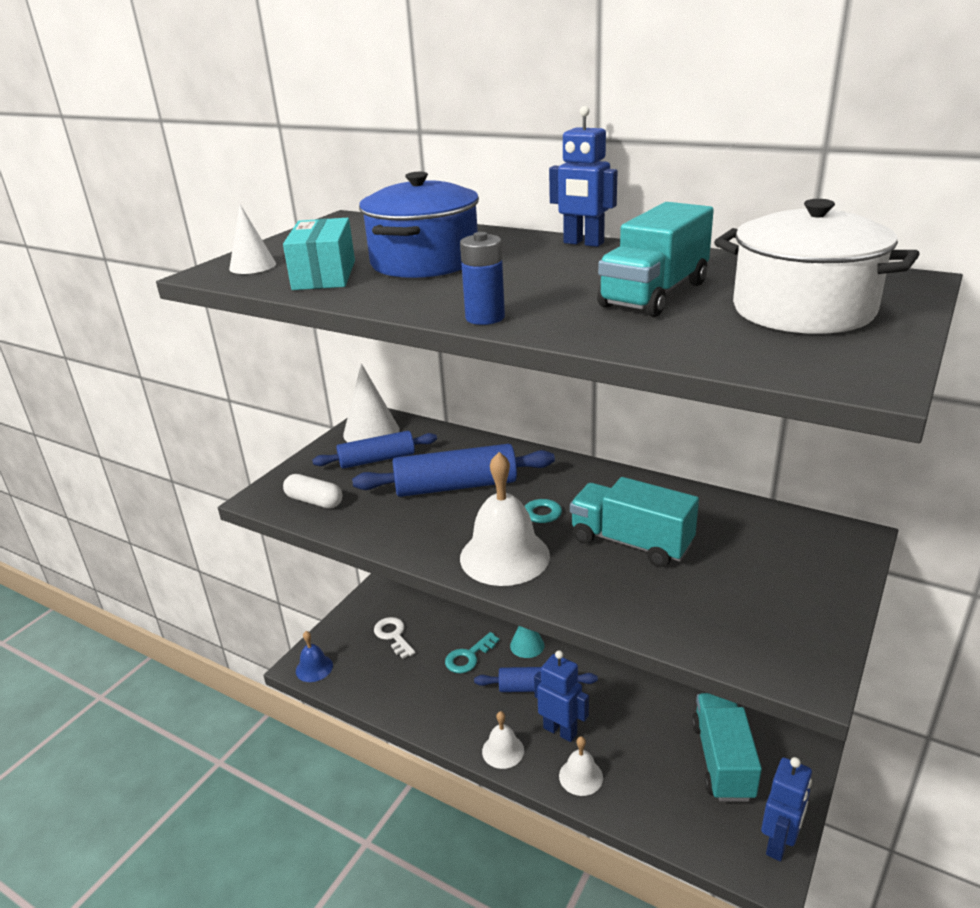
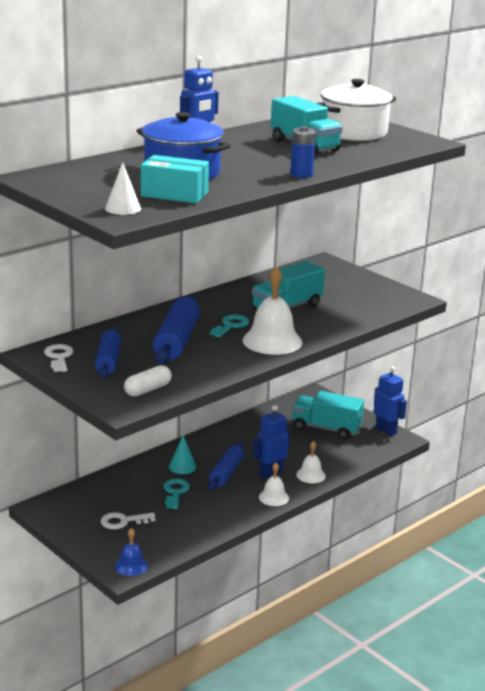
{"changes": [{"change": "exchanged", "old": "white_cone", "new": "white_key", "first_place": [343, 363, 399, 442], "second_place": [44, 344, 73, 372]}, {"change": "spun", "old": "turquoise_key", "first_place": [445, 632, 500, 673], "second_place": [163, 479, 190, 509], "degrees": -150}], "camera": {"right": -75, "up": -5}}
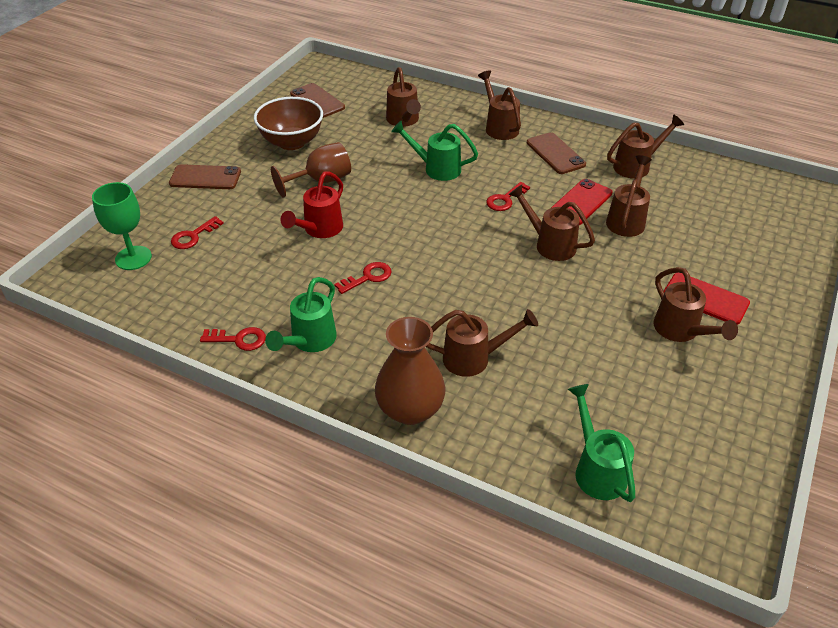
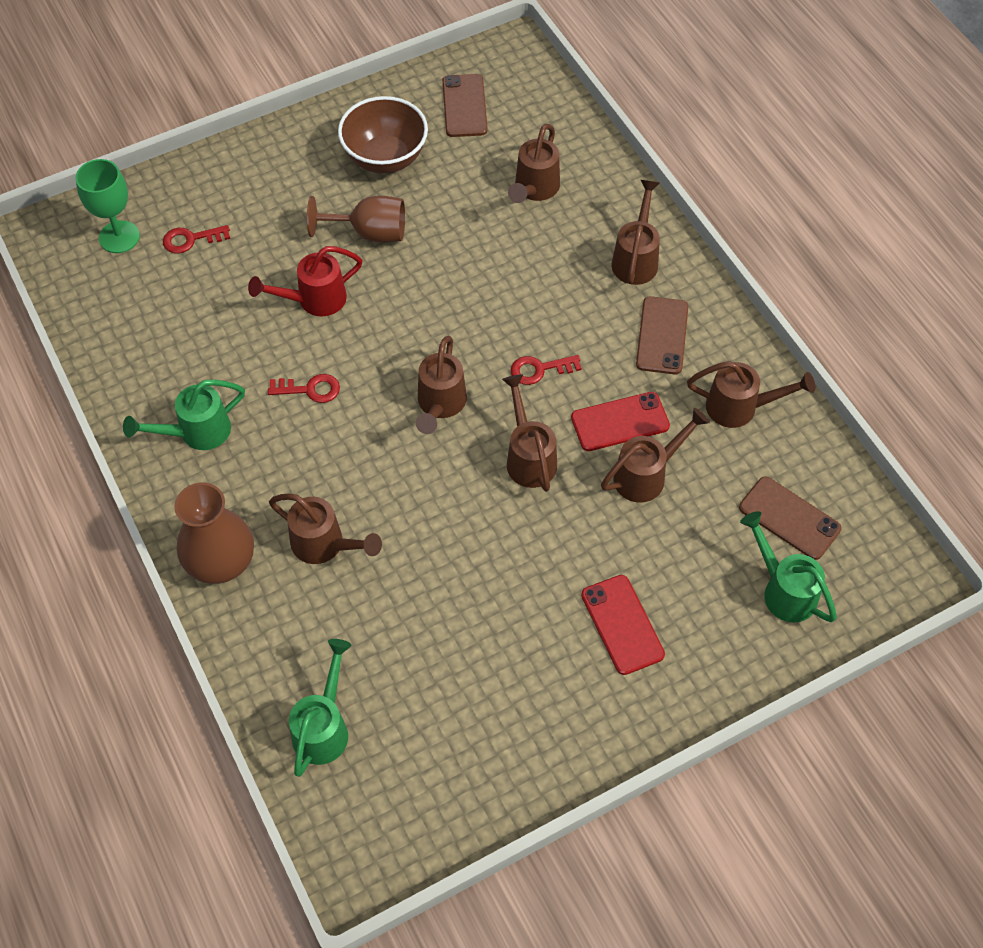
{"changes": [{"change": "missing", "old": "red_key", "first_place": [200, 327, 266, 351]}, {"change": "relocated", "old": "brown_phone", "first_place": [169, 164, 241, 189], "second_place": [739, 476, 842, 560]}, {"change": "relocated", "old": "green_watering_can", "first_place": [391, 120, 478, 181], "second_place": [740, 511, 837, 622]}, {"change": "relocated", "old": "brown_watering_can", "first_place": [653, 267, 738, 342], "second_place": [416, 336, 467, 434]}], "camera": {"right": 35, "up": 15}}
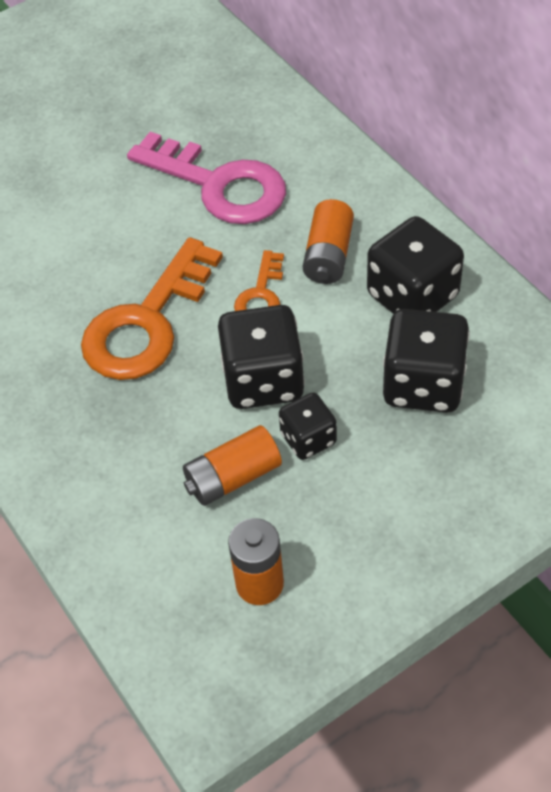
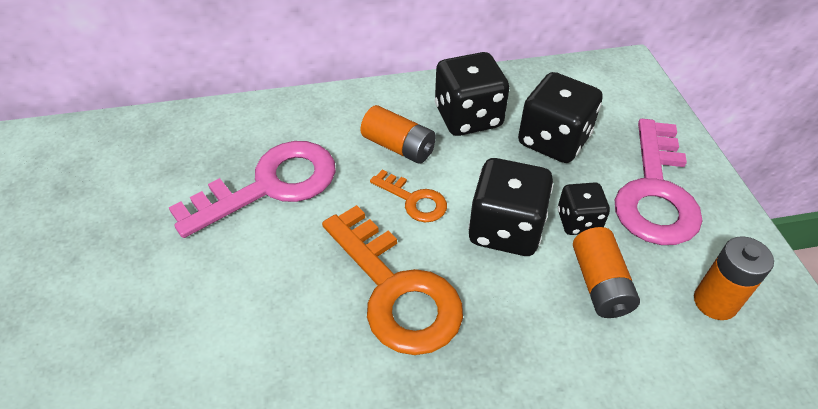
{"changes": [{"change": "appeared", "new": "pink_key", "second_place": [615, 119, 702, 245]}], "camera": {"right": -70, "up": -5}}
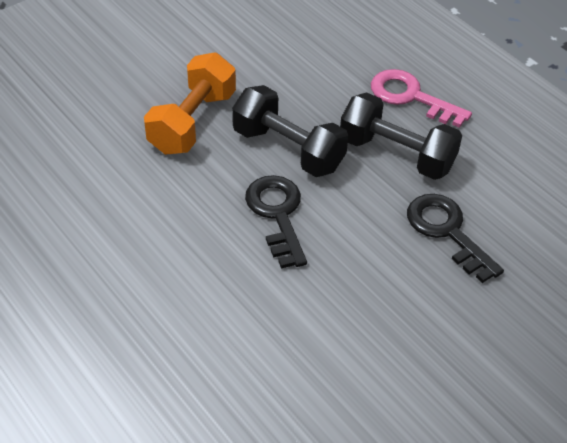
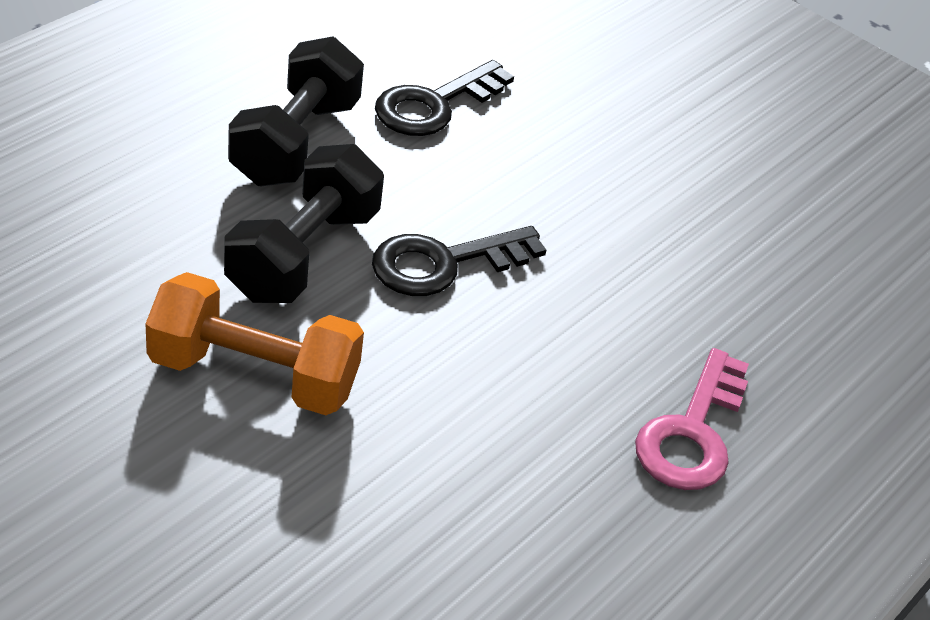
{"changes": [{"change": "relocated", "old": "pink_key", "first_place": [371, 69, 472, 128], "second_place": [635, 348, 749, 490]}], "camera": {"right": -105, "up": -5}}
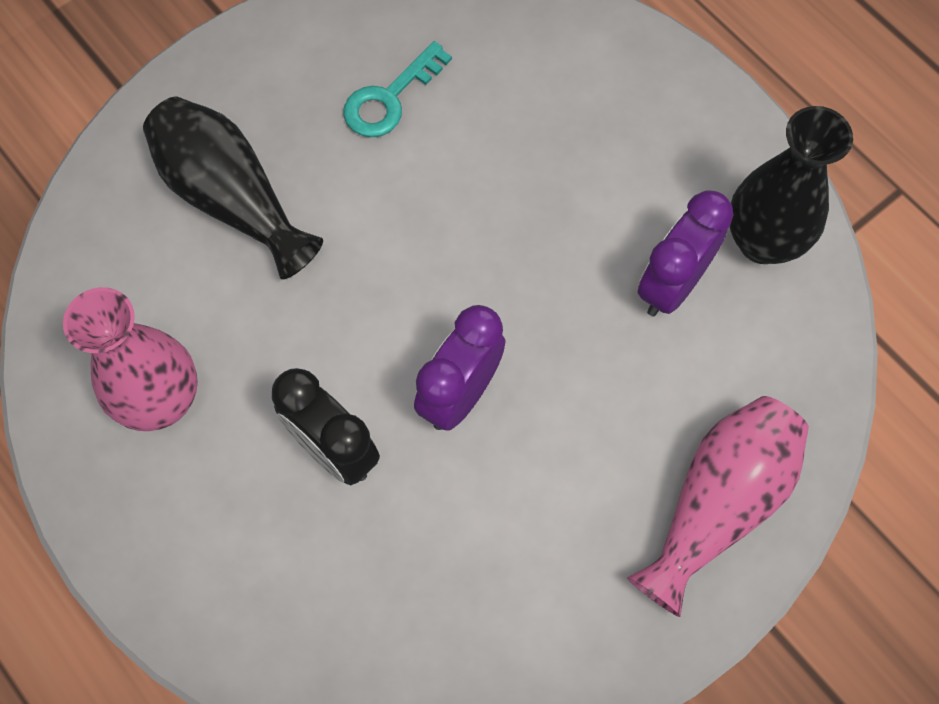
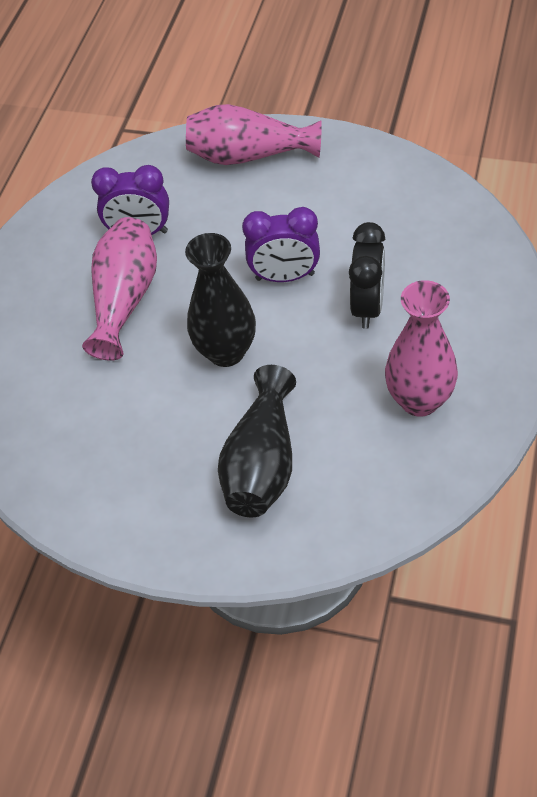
{"changes": [{"change": "missing", "old": "turquoise_key", "first_place": [343, 41, 452, 137]}, {"change": "appeared", "new": "pink_vase", "second_place": [82, 217, 157, 361]}, {"change": "relocated", "old": "black_vase", "first_place": [730, 106, 853, 264], "second_place": [185, 233, 256, 367]}], "camera": {"right": -120, "up": -15}}
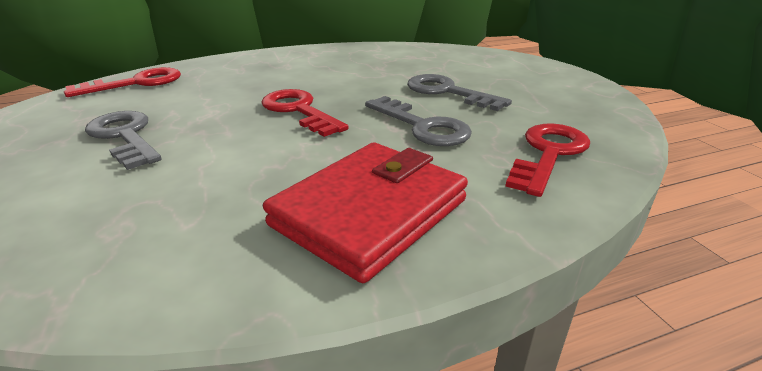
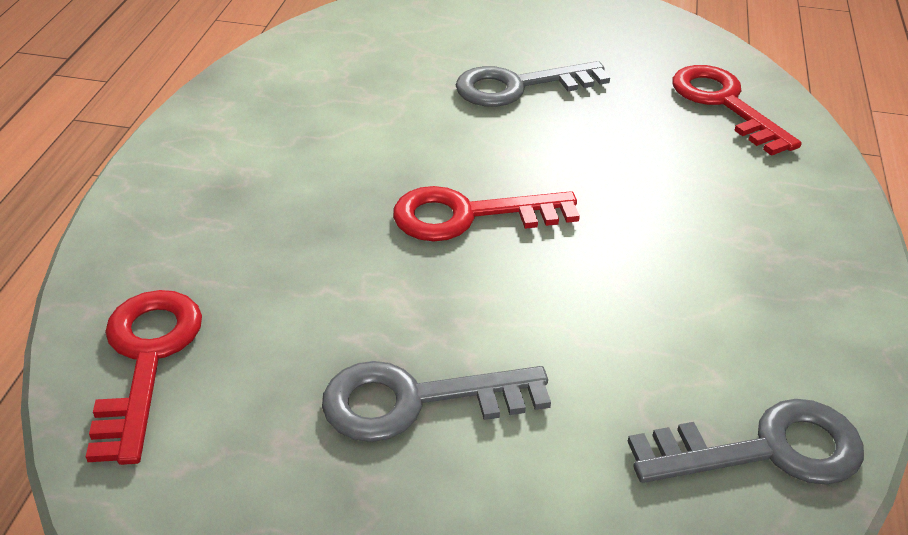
{"changes": [{"change": "missing", "old": "red_wallet", "first_place": [263, 143, 468, 283]}, {"change": "relocated", "old": "grey_key", "first_place": [365, 96, 472, 146], "second_place": [627, 399, 864, 484]}], "camera": {"right": -60, "up": 10}}
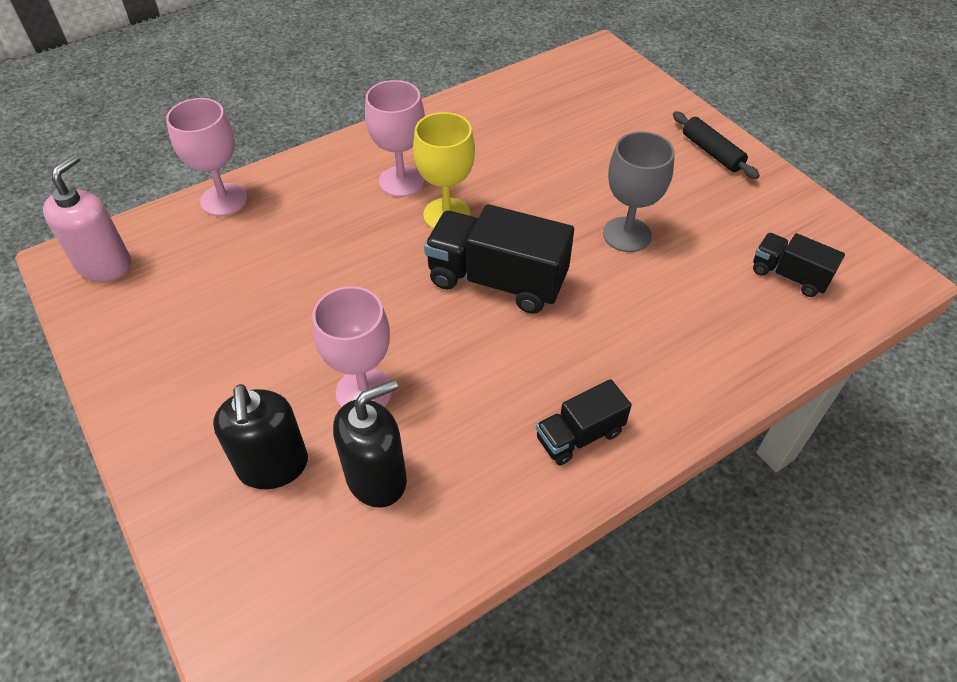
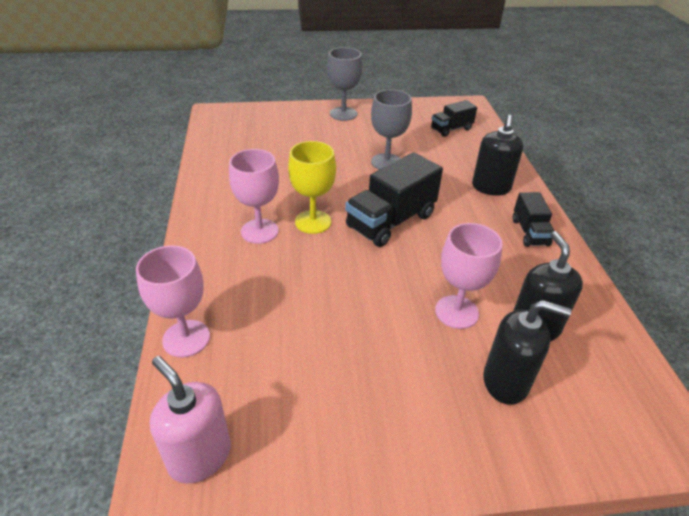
{"changes": [{"change": "appeared", "new": "black_soap_dispenser", "second_place": [472, 115, 523, 196]}, {"change": "exchanged", "old": "black_rolling_pin", "new": "grey_goblet", "first_place": [673, 112, 760, 179], "second_place": [327, 47, 363, 121]}], "camera": {"right": -65, "up": -10}}
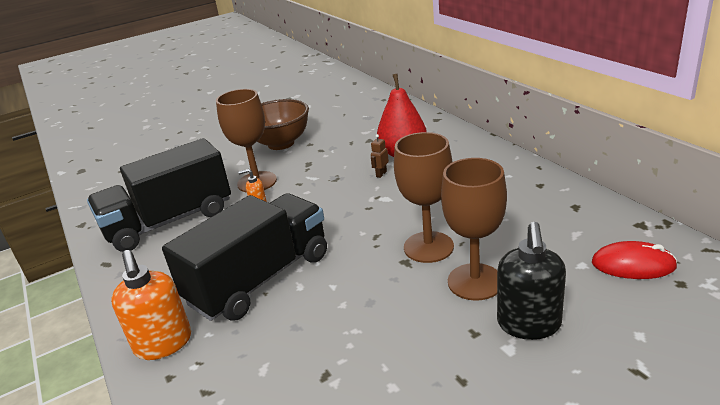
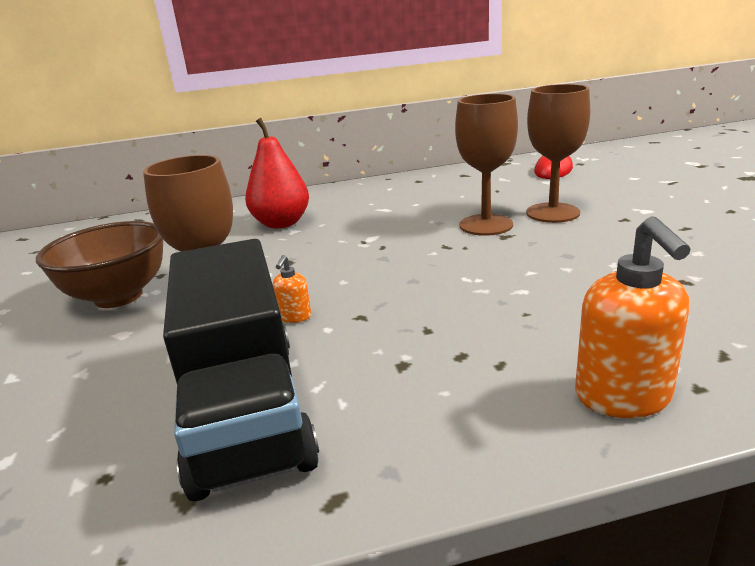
{"changes": [{"change": "missing", "old": "black_truck", "first_place": [162, 193, 327, 321]}, {"change": "missing", "old": "brown_robot", "first_place": [371, 134, 389, 178]}, {"change": "missing", "old": "black_soap_dispenser", "first_place": [497, 222, 566, 340]}, {"change": "spun", "old": "orange_soap_dispenser", "first_place": [111, 250, 191, 360], "second_place": [575, 216, 691, 418], "degrees": 90}], "camera": {"right": -75, "up": -5}}
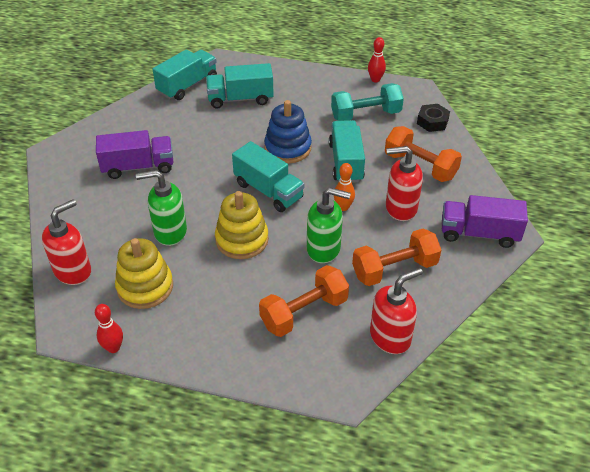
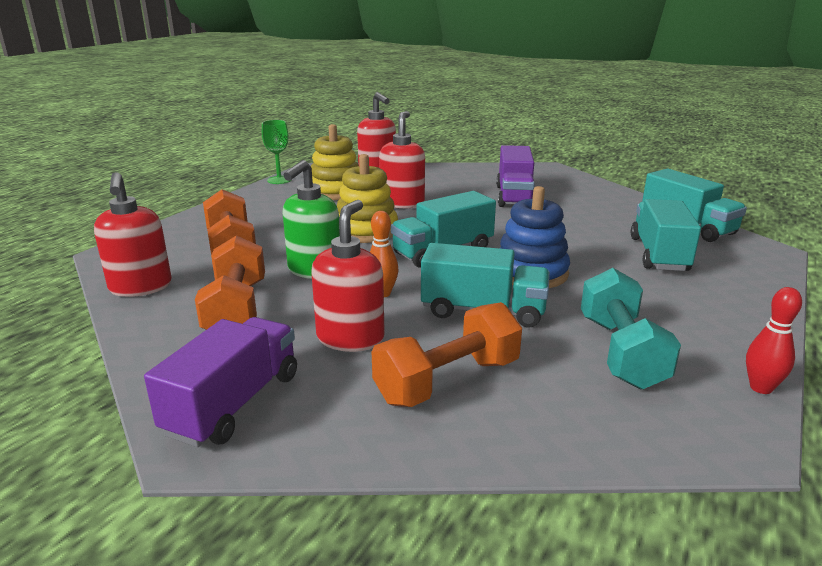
{"changes": [{"change": "missing", "old": "black_nut", "first_place": [417, 104, 450, 132]}, {"change": "exchanged", "old": "red_bowling_pin", "new": "green_goblet", "first_place": [95, 304, 123, 353], "second_place": [262, 120, 291, 184]}, {"change": "colour", "old": "green_soap_dispenser", "new": "red_soap_dispenser", "first_place": [136, 170, 187, 246], "second_place": [379, 111, 425, 209]}], "camera": {"right": 105, "up": -20}}
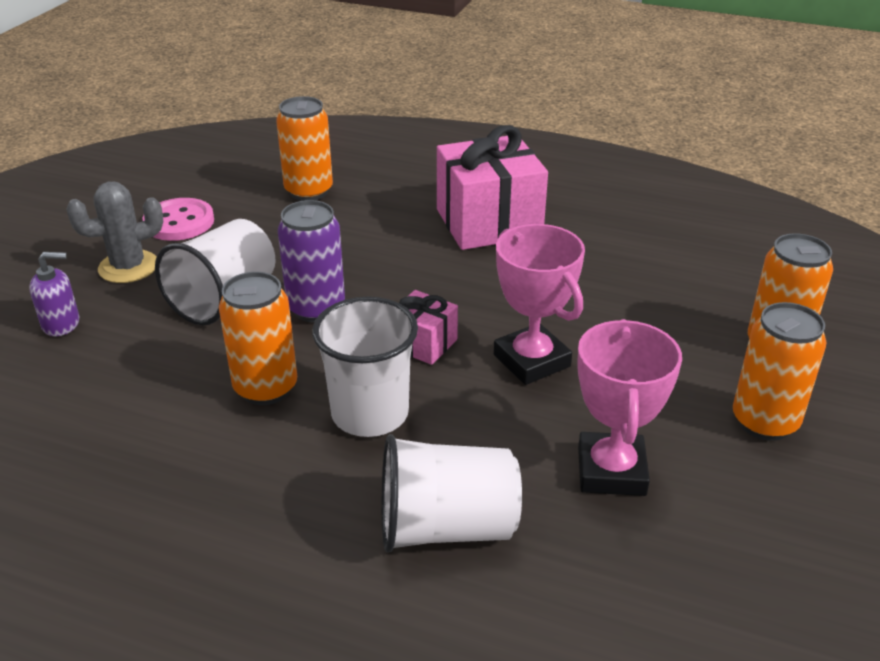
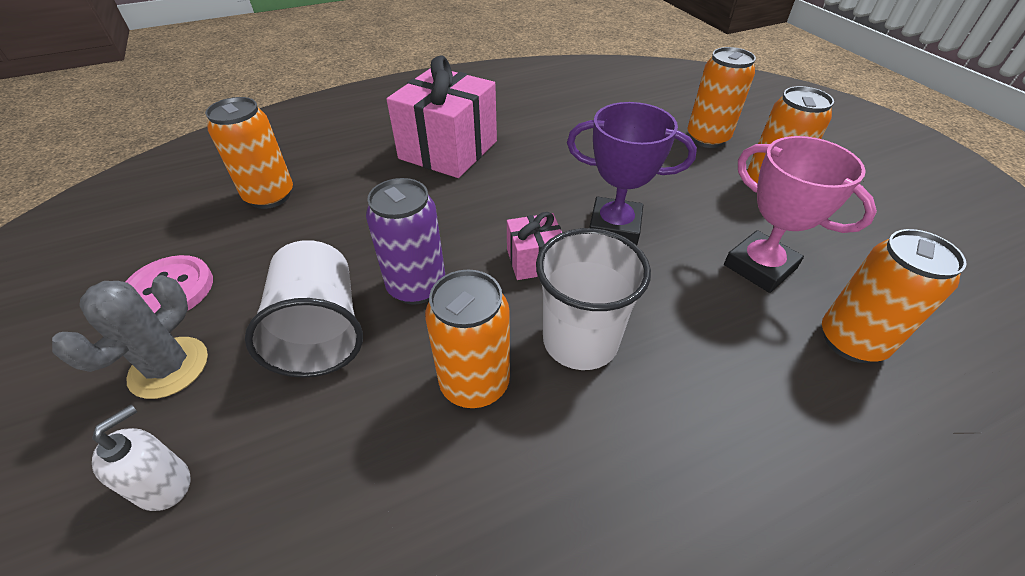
{"changes": [{"change": "missing", "old": "white_cup", "first_place": [382, 434, 522, 553]}, {"change": "appeared", "new": "orange_can", "second_place": [822, 229, 967, 363]}, {"change": "colour", "old": "purple_soap_dispenser", "new": "white_soap_dispenser", "first_place": [29, 252, 79, 336], "second_place": [92, 405, 191, 511]}, {"change": "colour", "old": "pink_trophy", "new": "purple_trophy", "first_place": [494, 224, 585, 385], "second_place": [567, 102, 697, 245]}], "camera": {"right": -45, "up": 10}}
